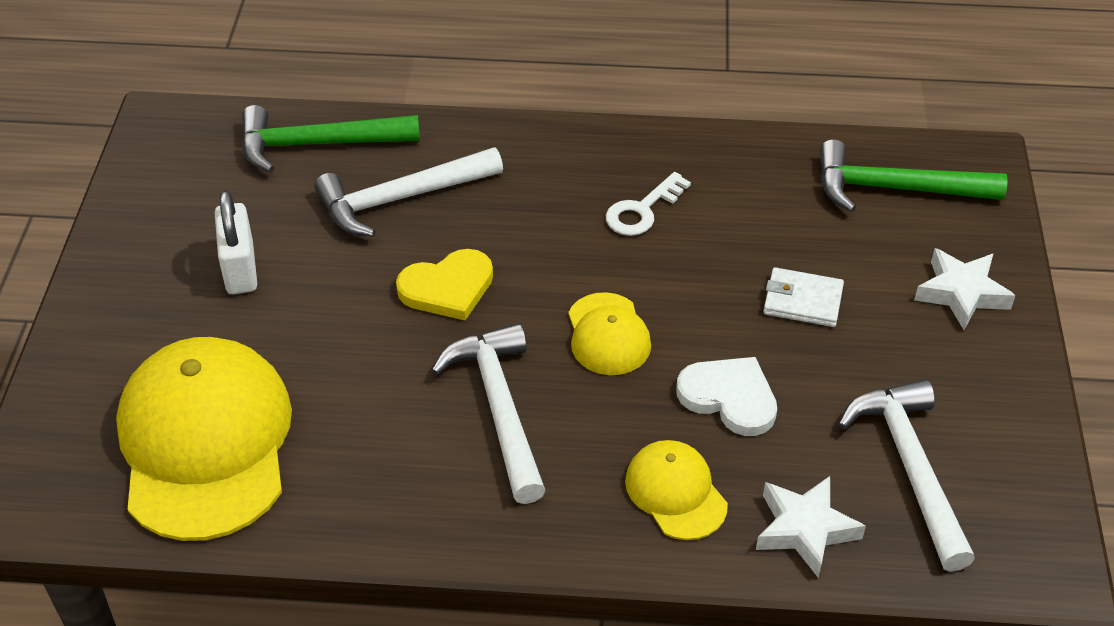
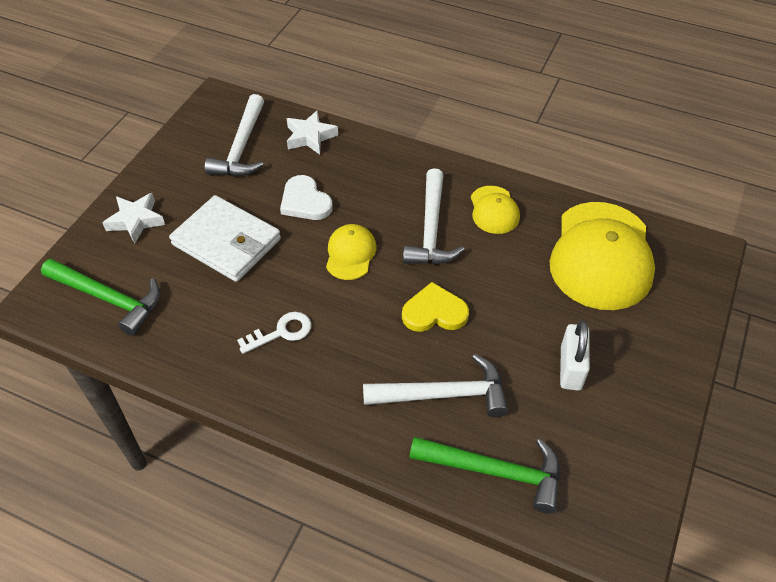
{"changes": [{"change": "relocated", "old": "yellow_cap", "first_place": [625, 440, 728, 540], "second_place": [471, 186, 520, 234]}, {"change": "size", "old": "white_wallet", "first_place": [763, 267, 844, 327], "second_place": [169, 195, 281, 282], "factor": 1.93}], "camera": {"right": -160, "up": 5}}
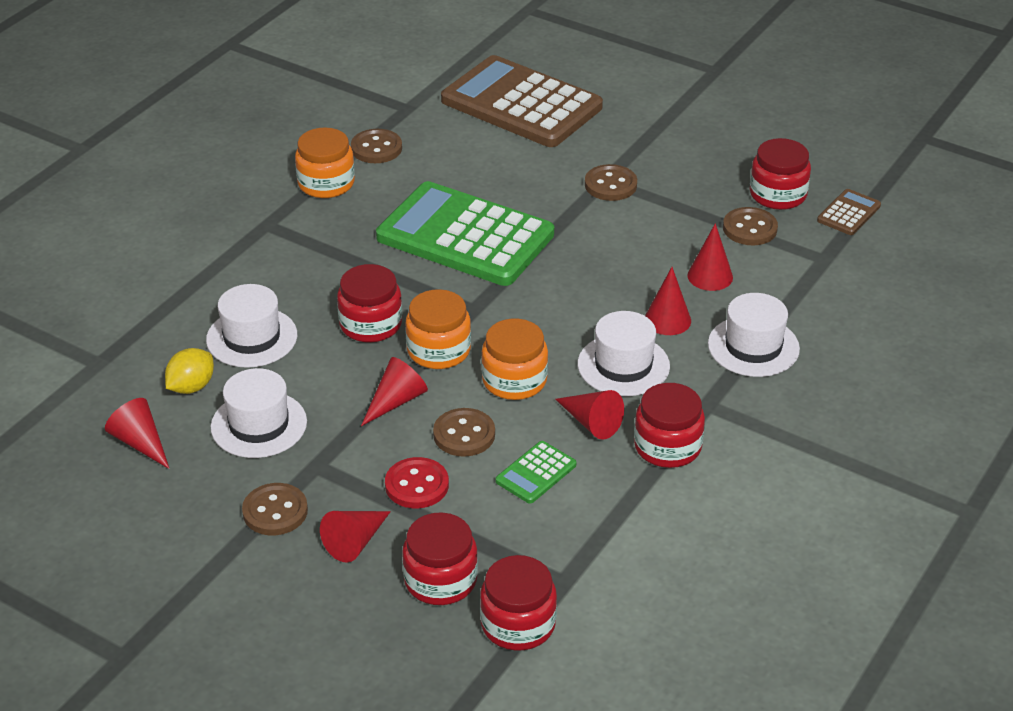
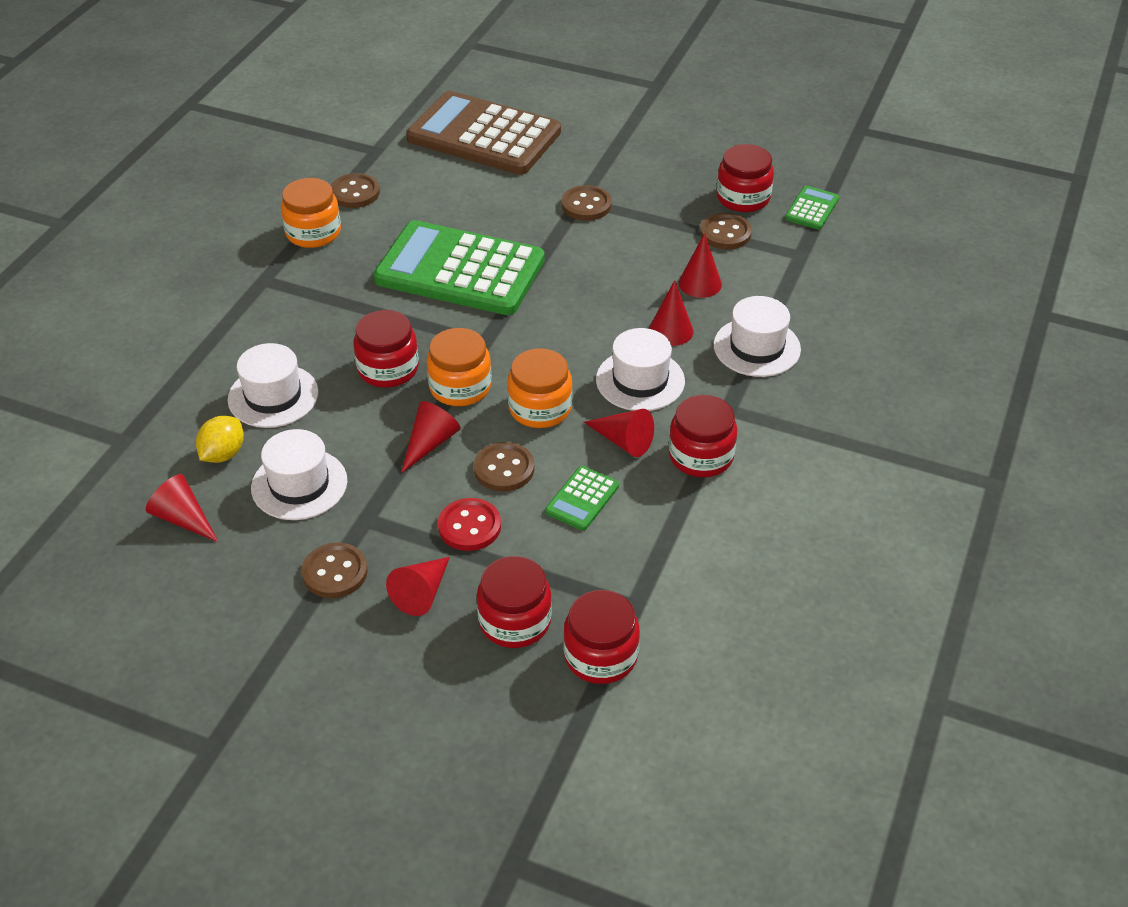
{"changes": [{"change": "colour", "old": "brown_calculator", "new": "green_calculator", "first_place": [817, 189, 881, 235], "second_place": [785, 186, 839, 230]}], "camera": {"right": -10, "up": 5}}
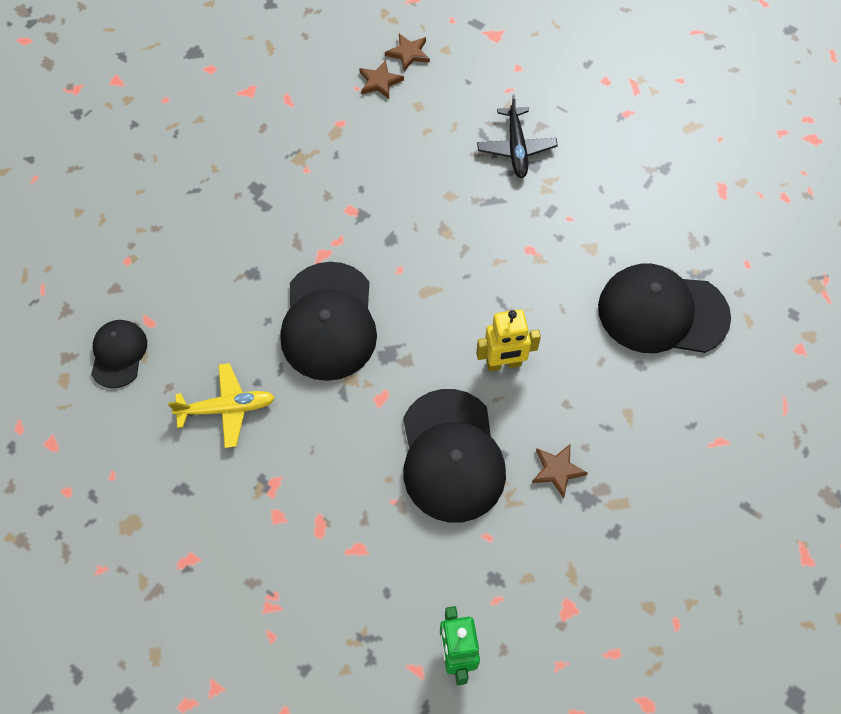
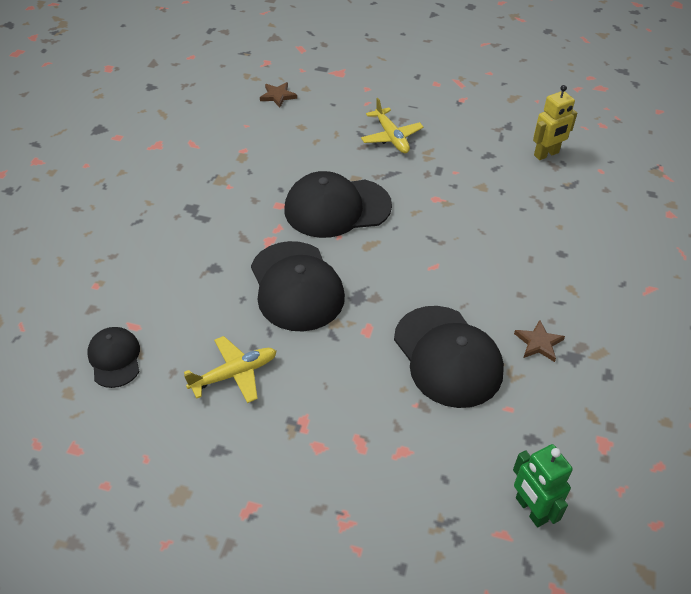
{"changes": [{"change": "missing", "old": "brown_star", "first_place": [359, 60, 404, 99]}, {"change": "relocated", "old": "yellow_robot", "first_place": [476, 309, 541, 371], "second_place": [533, 85, 577, 160]}, {"change": "relocated", "old": "black_cap", "first_place": [598, 264, 731, 353], "second_place": [284, 171, 392, 238]}, {"change": "colour", "old": "black_plane", "new": "yellow_plane", "first_place": [477, 94, 558, 178], "second_place": [361, 98, 424, 153]}], "camera": {"right": -20, "up": -15}}
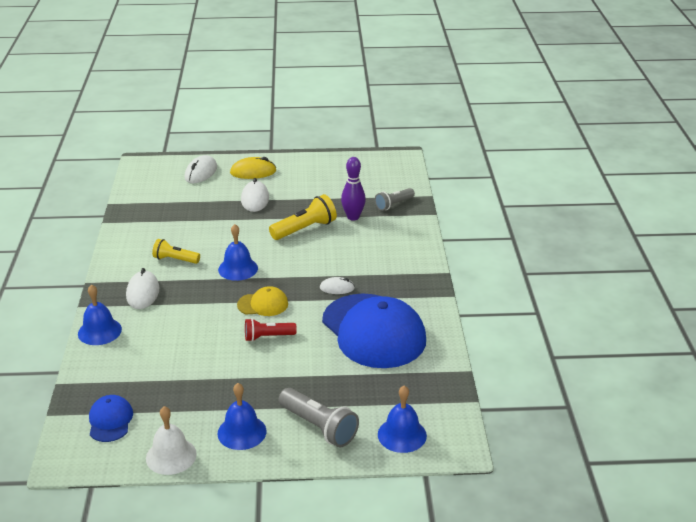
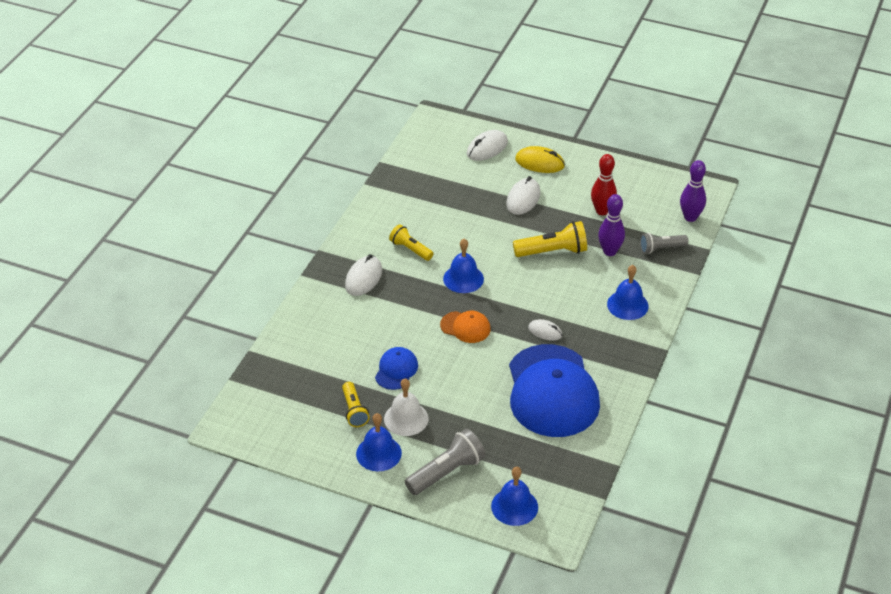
{"changes": [{"change": "missing", "old": "red_flashlight", "first_place": [245, 318, 297, 342]}, {"change": "appeared", "new": "yellow_flashlight", "second_place": [342, 382, 370, 427]}, {"change": "appeared", "new": "red_bowling_pin", "second_place": [591, 154, 617, 215]}, {"change": "appeared", "new": "purple_bowling_pin", "second_place": [680, 160, 706, 222]}, {"change": "relocated", "old": "blue_bell", "first_place": [78, 284, 122, 345], "second_place": [607, 265, 649, 320]}, {"change": "relocated", "old": "blue_cap", "first_place": [89, 395, 133, 442], "second_place": [375, 347, 418, 390]}, {"change": "relocated", "old": "white_bell", "first_place": [146, 406, 197, 475], "second_place": [384, 379, 428, 436]}, {"change": "colour", "old": "yellow_cap", "new": "orange_cap", "first_place": [237, 286, 288, 316], "second_place": [440, 311, 491, 343]}, {"change": "spun", "old": "grey_flashlight", "first_place": [278, 388, 359, 447], "second_place": [405, 429, 486, 495], "degrees": -105}], "camera": {"right": 25, "up": 10}}
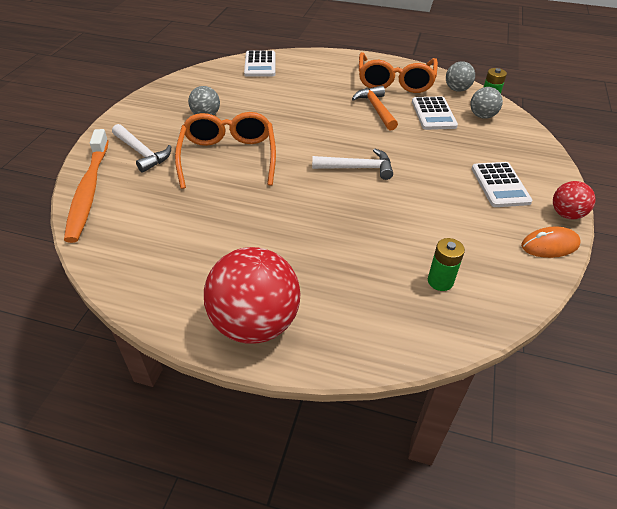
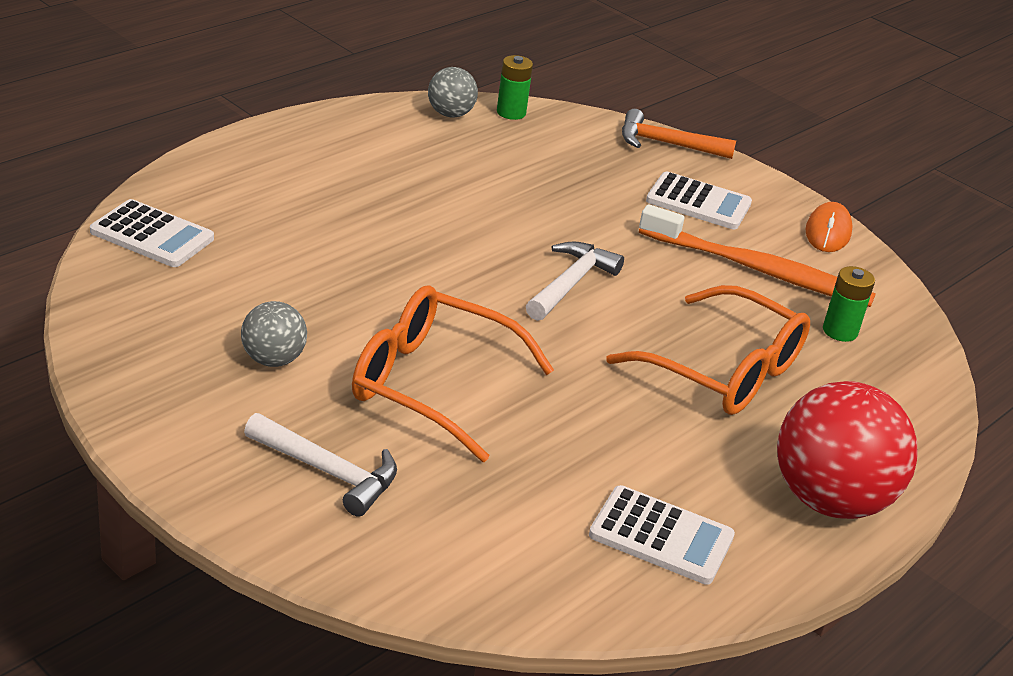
{"changes": [{"change": "missing", "old": "grey_ball", "first_place": [470, 87, 503, 119]}, {"change": "missing", "old": "red_ball", "first_place": [553, 181, 596, 219]}, {"change": "relocated", "old": "orange_toothbrush", "first_place": [64, 129, 109, 243], "second_place": [639, 204, 876, 307]}, {"change": "relocated", "old": "orange_hammer", "first_place": [352, 86, 398, 131], "second_place": [622, 109, 736, 159]}, {"change": "relocated", "old": "orange_glasses", "first_place": [359, 52, 438, 93], "second_place": [606, 285, 810, 415]}, {"change": "relocated", "old": "white_calculator", "first_place": [412, 96, 458, 130], "second_place": [589, 485, 735, 585]}, {"change": "spun", "old": "white_hammer", "first_place": [112, 124, 171, 173], "second_place": [244, 413, 397, 517], "degrees": 45}], "camera": {"right": -65, "up": -10}}
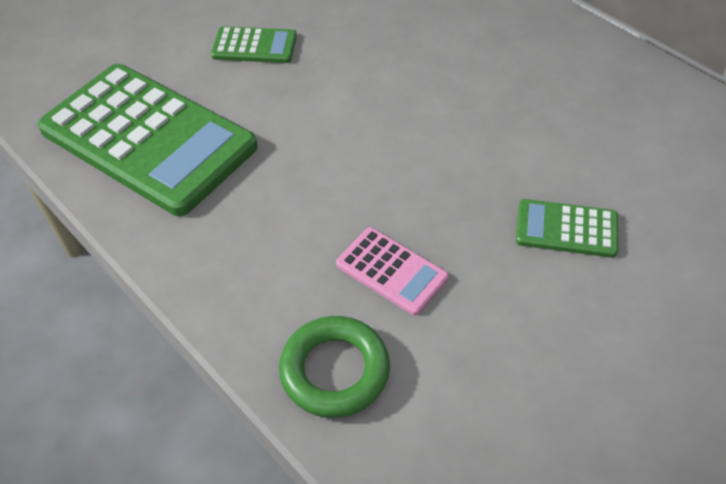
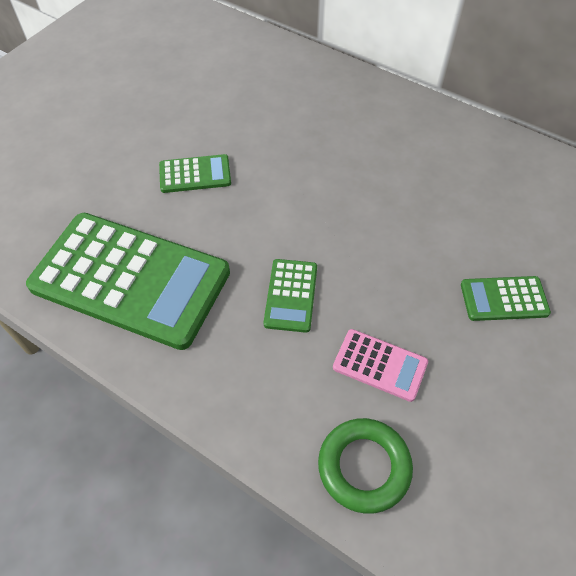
{"changes": [{"change": "appeared", "new": "green_calculator", "second_place": [264, 259, 317, 333]}], "camera": {"right": -15, "up": 5}}
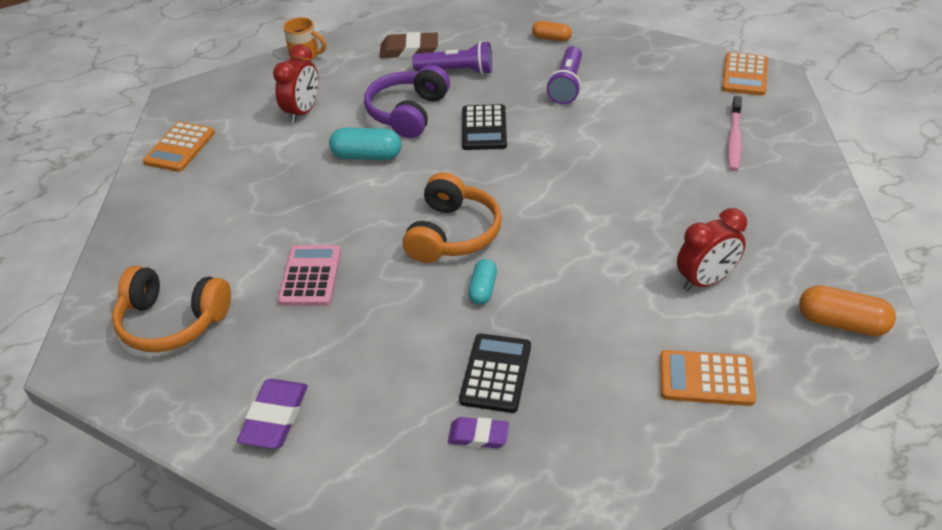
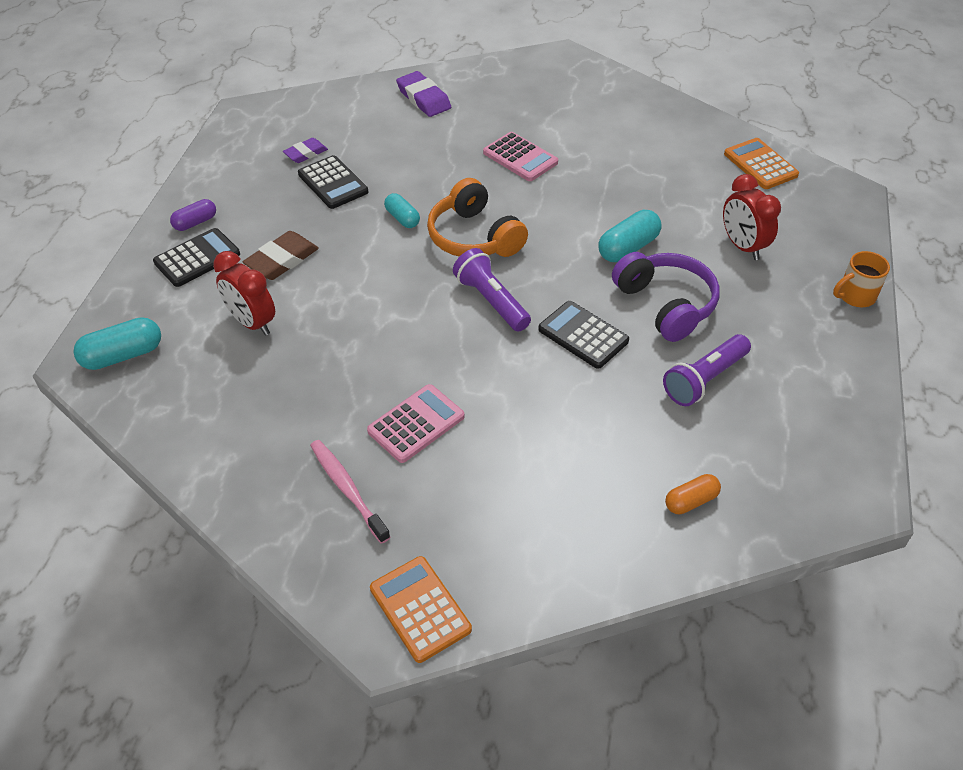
{"changes": [{"change": "missing", "old": "orange_headphones", "first_place": [112, 266, 231, 352]}, {"change": "appeared", "new": "purple_capsule", "second_place": [170, 199, 216, 231]}, {"change": "appeared", "new": "pink_calculator", "second_place": [367, 384, 465, 463]}, {"change": "relocated", "old": "brown_eraser", "first_place": [380, 32, 438, 58], "second_place": [243, 231, 319, 280]}, {"change": "relocated", "old": "purple_flashlight", "first_place": [547, 46, 582, 104], "second_place": [453, 248, 531, 332]}, {"change": "colour", "old": "orange_calculator", "new": "black_calculator", "first_place": [660, 350, 756, 406], "second_place": [153, 228, 240, 287]}, {"change": "colour", "old": "orange_capsule", "new": "turquoise_capsule", "first_place": [799, 285, 896, 336], "second_place": [74, 317, 161, 370]}, {"change": "spun", "old": "red_clock", "first_place": [677, 208, 747, 291], "second_place": [213, 251, 275, 336], "degrees": -60}], "camera": {"right": 130, "up": 5}}
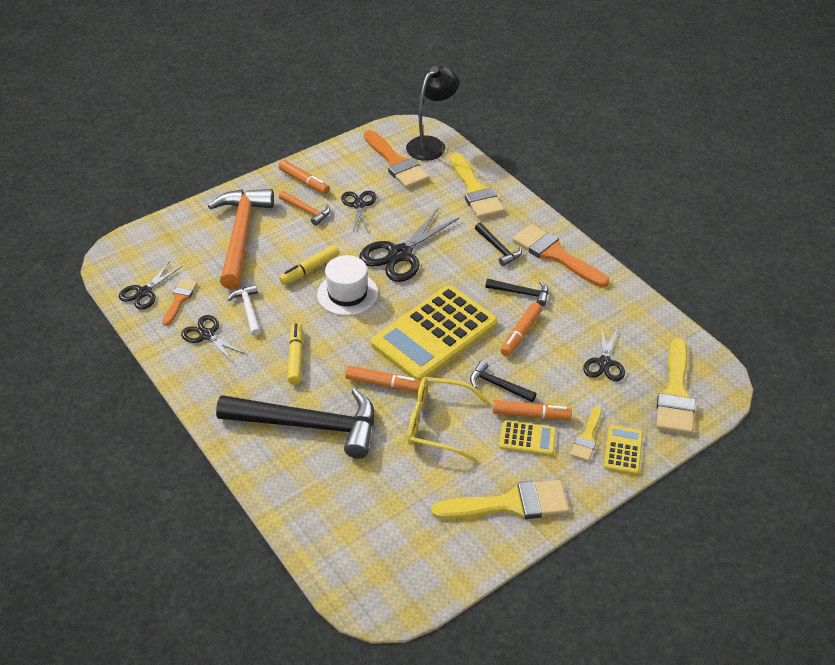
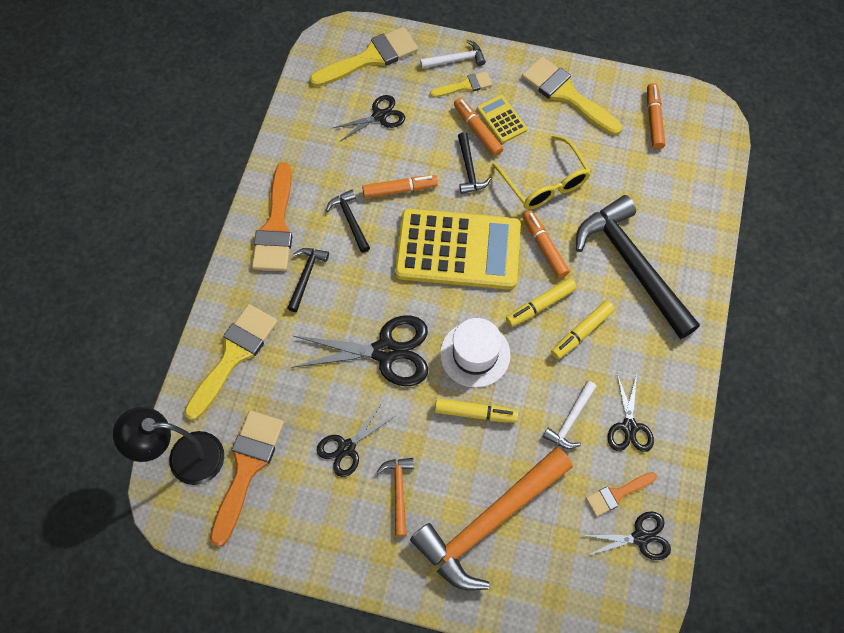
{"changes": [{"change": "appeared", "new": "yellow_marker", "second_place": [506, 278, 577, 327]}, {"change": "relocated", "old": "orange_marker", "first_place": [279, 160, 330, 194], "second_place": [647, 83, 665, 150]}, {"change": "exchanged", "old": "yellow_calculator", "new": "white_hammer", "first_place": [604, 425, 643, 475], "second_place": [420, 40, 486, 69]}], "camera": {"right": -130, "up": 20}}
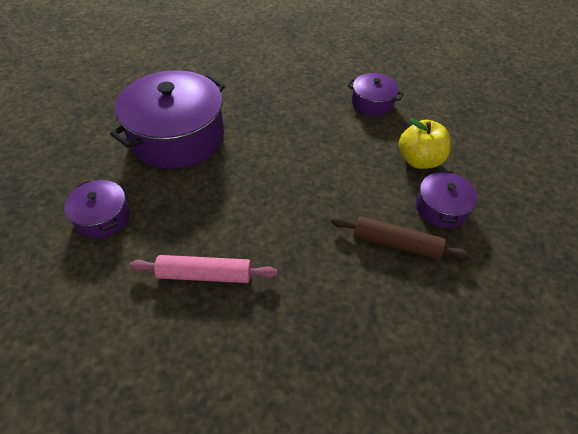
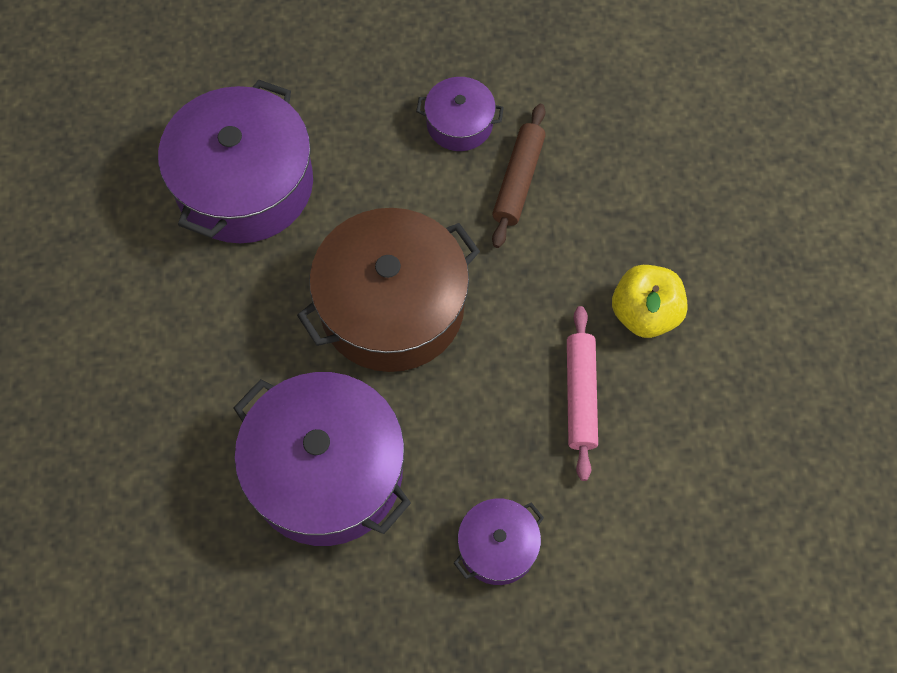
{"changes": [{"change": "appeared", "new": "brown_pot", "second_place": [297, 208, 480, 372]}, {"change": "relocated", "old": "yellow_apple", "first_place": [399, 118, 451, 169], "second_place": [612, 265, 688, 338]}, {"change": "size", "old": "purple_pot", "first_place": [348, 73, 404, 116], "second_place": [158, 79, 313, 243], "factor": 2.03}], "camera": {"right": -90, "up": 15}}
